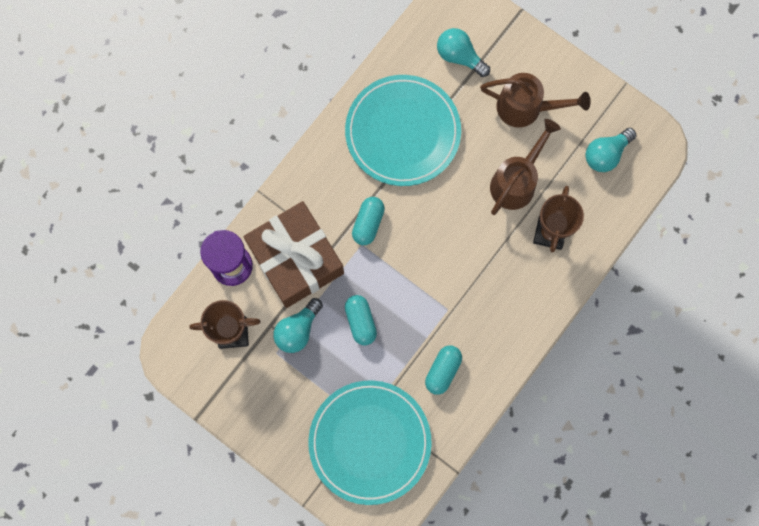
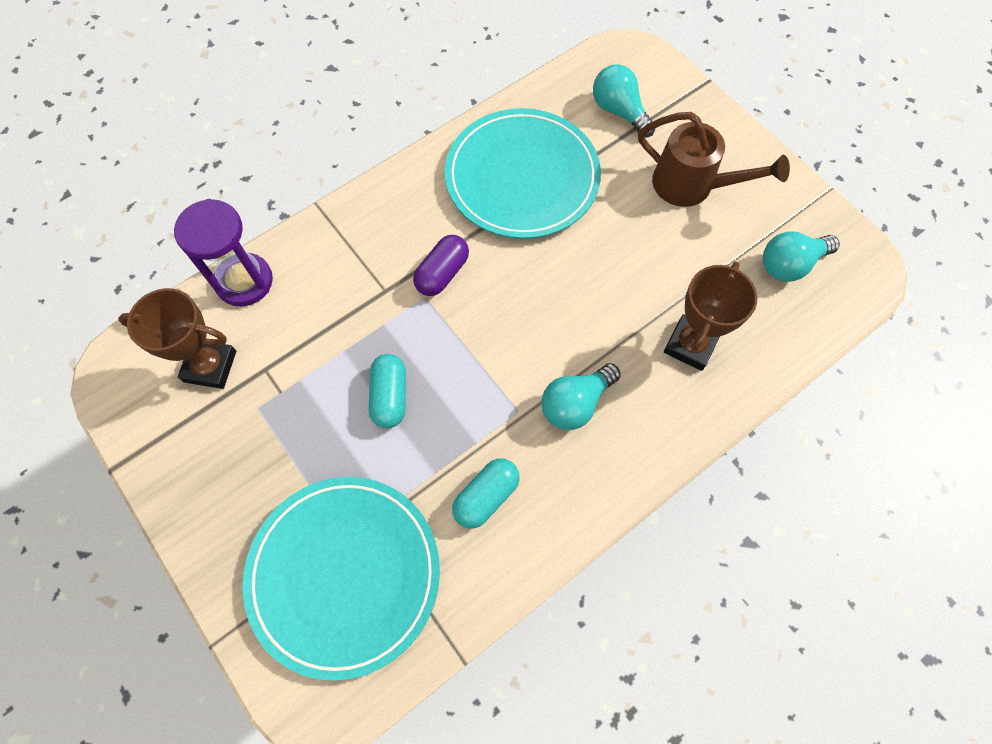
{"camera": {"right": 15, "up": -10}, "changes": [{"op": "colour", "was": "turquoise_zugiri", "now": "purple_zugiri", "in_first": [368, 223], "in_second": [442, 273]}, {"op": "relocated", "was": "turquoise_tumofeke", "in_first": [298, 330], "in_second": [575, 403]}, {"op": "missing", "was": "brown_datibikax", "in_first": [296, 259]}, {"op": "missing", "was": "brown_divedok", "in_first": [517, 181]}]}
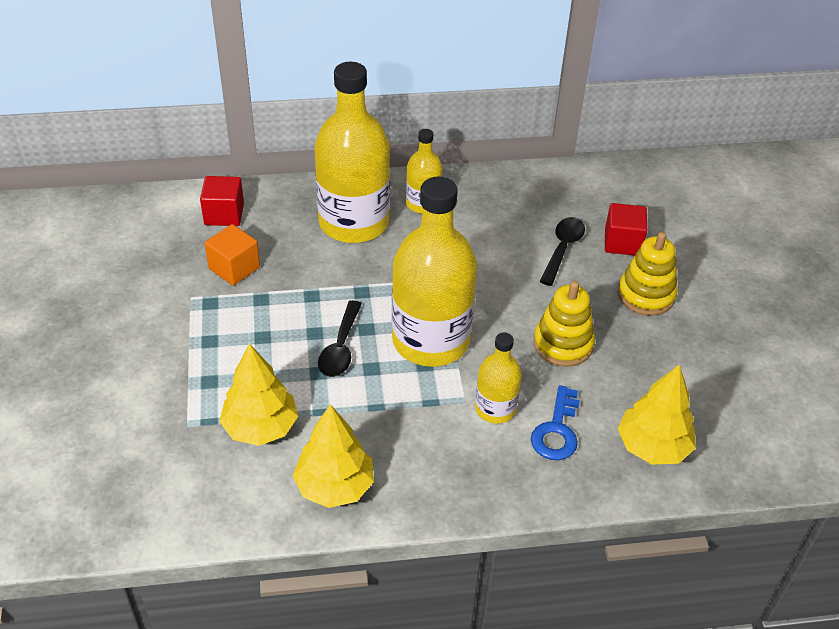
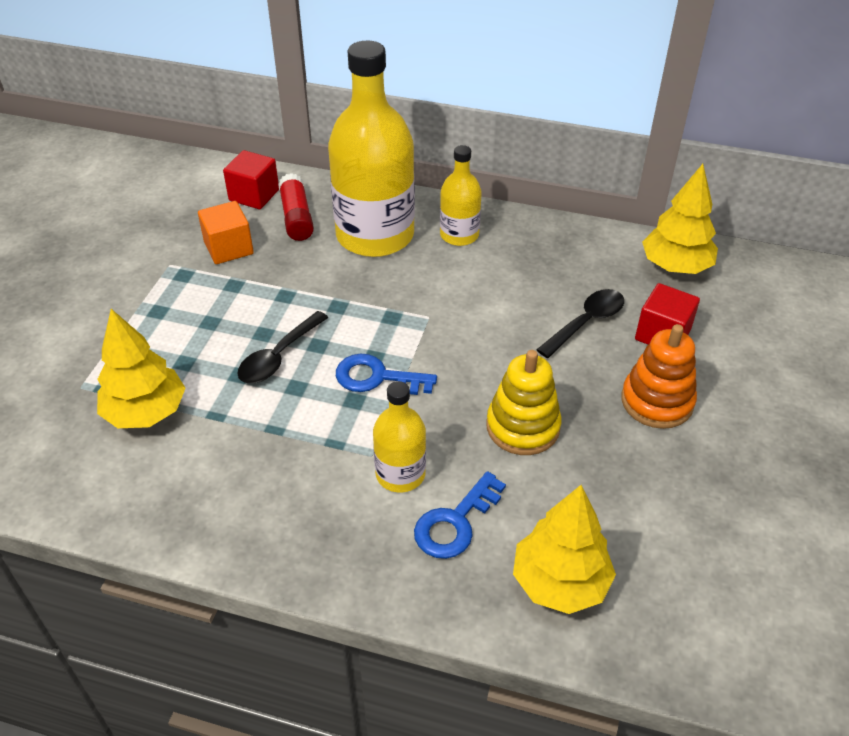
{"camera": {"right": 25, "up": 0}, "changes": [{"op": "appeared", "now": "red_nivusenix", "in_second": [296, 217]}, {"op": "exchanged", "was": "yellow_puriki", "now": "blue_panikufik", "in_first": [431, 340], "in_second": [377, 377]}, {"op": "colour", "was": "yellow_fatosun", "now": "orange_fatosun", "in_first": [646, 295], "in_second": [657, 401]}, {"op": "relocated", "was": "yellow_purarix", "in_first": [334, 486], "in_second": [675, 266]}]}
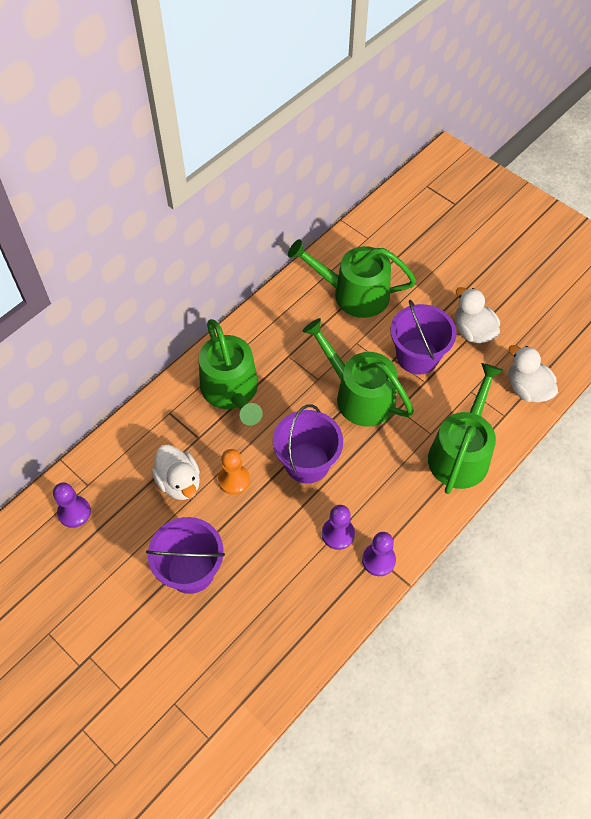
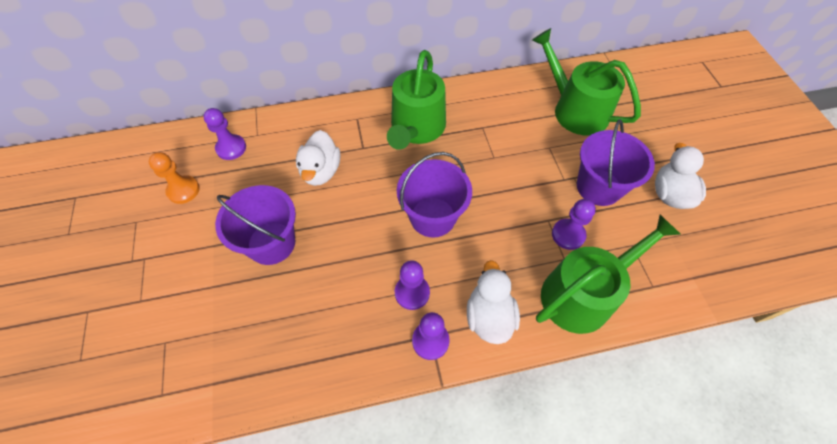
{"camera": {"right": 35, "up": 0}, "changes": [{"op": "relocated", "was": "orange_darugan", "in_first": [234, 480], "in_second": [183, 190]}, {"op": "relocated", "was": "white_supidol", "in_first": [527, 388], "in_second": [489, 316]}, {"op": "appeared", "now": "purple_darugan", "in_second": [568, 235]}, {"op": "missing", "was": "green_divedok", "in_first": [359, 395]}]}
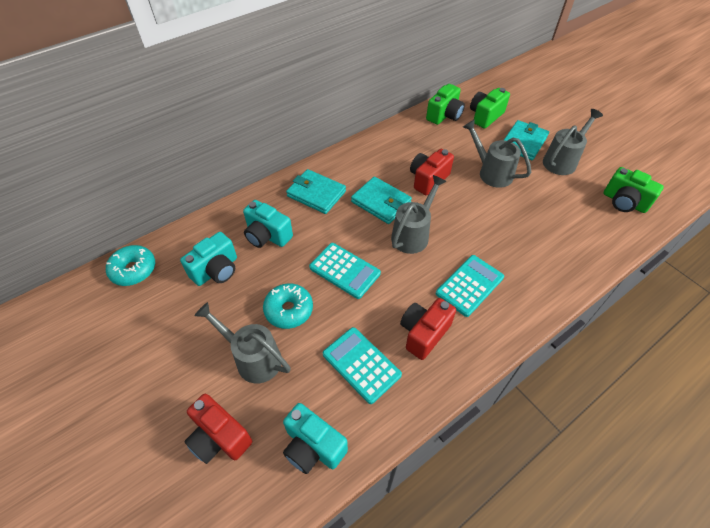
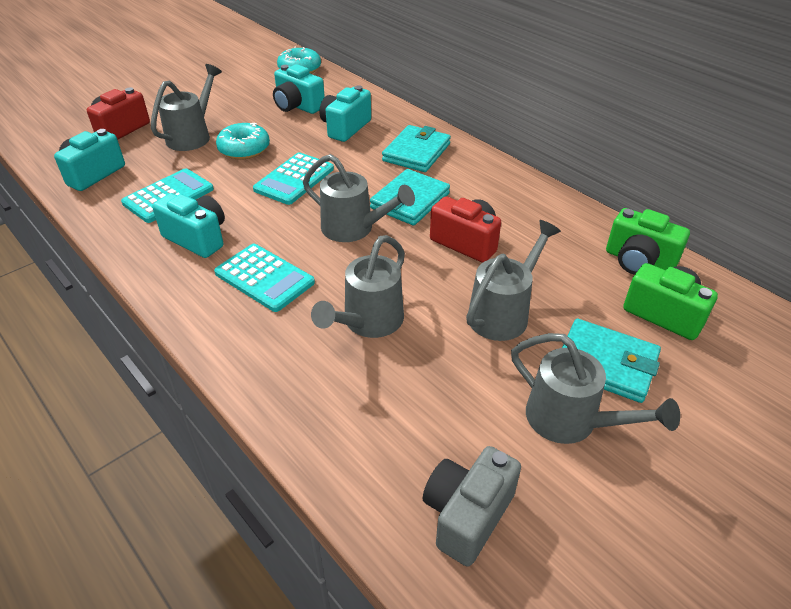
{"camera": {"right": 85, "up": -10}, "changes": [{"op": "colour", "was": "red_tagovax", "now": "turquoise_tagovax", "in_first": [424, 333], "in_second": [197, 238]}, {"op": "appeared", "now": "grey_divedok", "in_second": [368, 322]}, {"op": "colour", "was": "green_tagovax", "now": "grey_tagovax", "in_first": [624, 202], "in_second": [467, 515]}]}
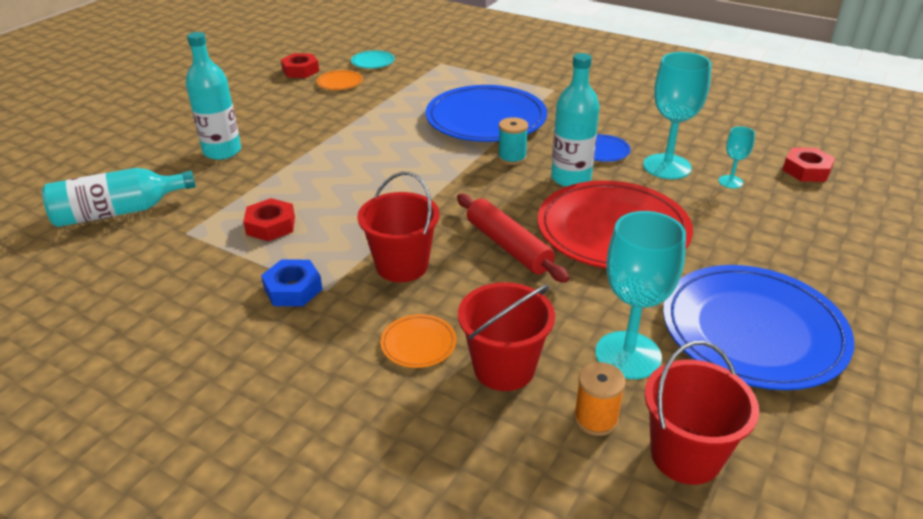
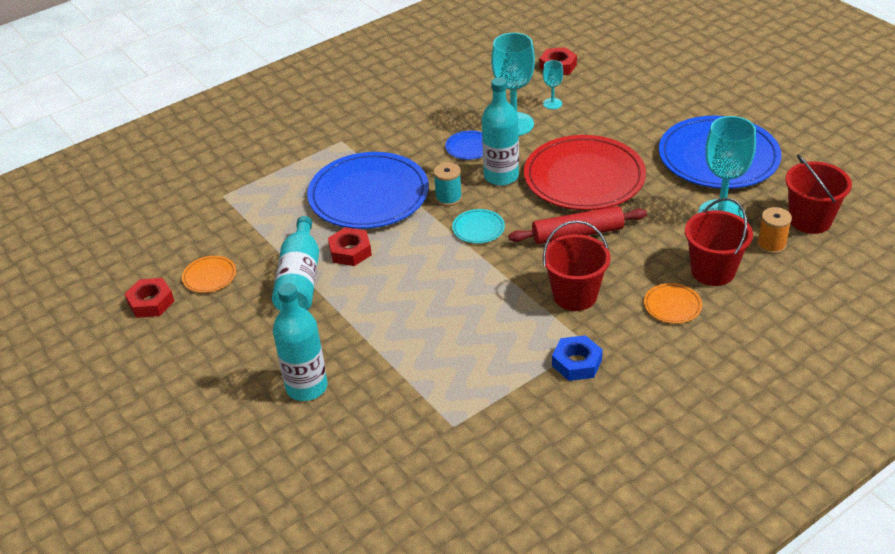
{"camera": {"right": -65, "up": 5}, "changes": [{"op": "relocated", "was": "turquoise_puriki", "in_first": [118, 212], "in_second": [300, 280]}, {"op": "relocated", "was": "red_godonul", "in_first": [271, 226], "in_second": [350, 251]}, {"op": "relocated", "was": "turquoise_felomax", "in_first": [373, 62], "in_second": [478, 228]}]}
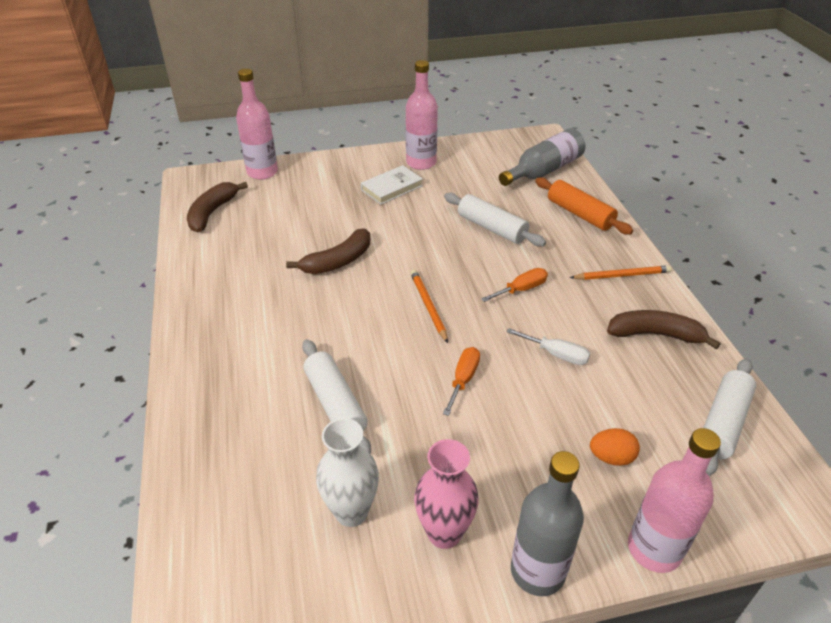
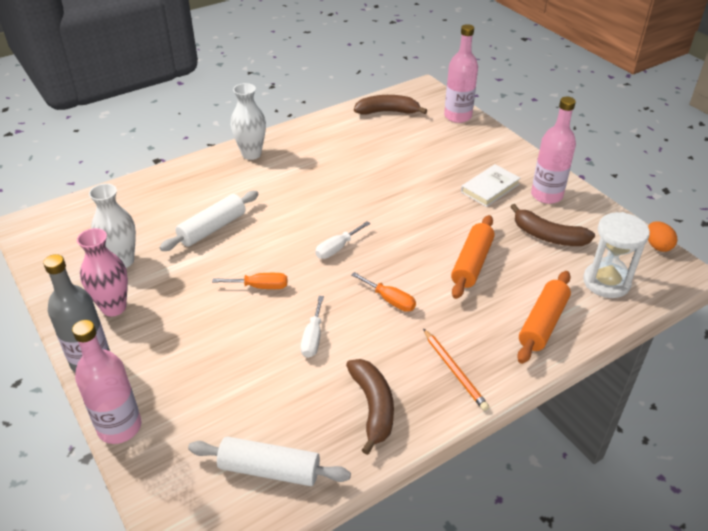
{"camera": {"right": 70, "up": 0}, "changes": [{"op": "appeared", "now": "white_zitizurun", "in_second": [251, 154]}, {"op": "exchanged", "was": "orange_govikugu", "now": "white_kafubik", "in_first": [428, 306], "in_second": [337, 248]}, {"op": "colour", "was": "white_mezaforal", "now": "orange_mezaforal", "in_first": [492, 228], "in_second": [472, 263]}, {"op": "spun", "was": "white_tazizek", "in_first": [392, 188], "in_second": [490, 188], "clockwise": -75}, {"op": "relocated", "was": "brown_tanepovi", "in_first": [338, 261], "in_second": [548, 236]}, {"op": "exchanged", "was": "grey_puriki", "now": "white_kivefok", "in_first": [543, 171], "in_second": [606, 282]}, {"op": "relocated", "was": "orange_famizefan", "in_first": [611, 457], "in_second": [657, 246]}]}
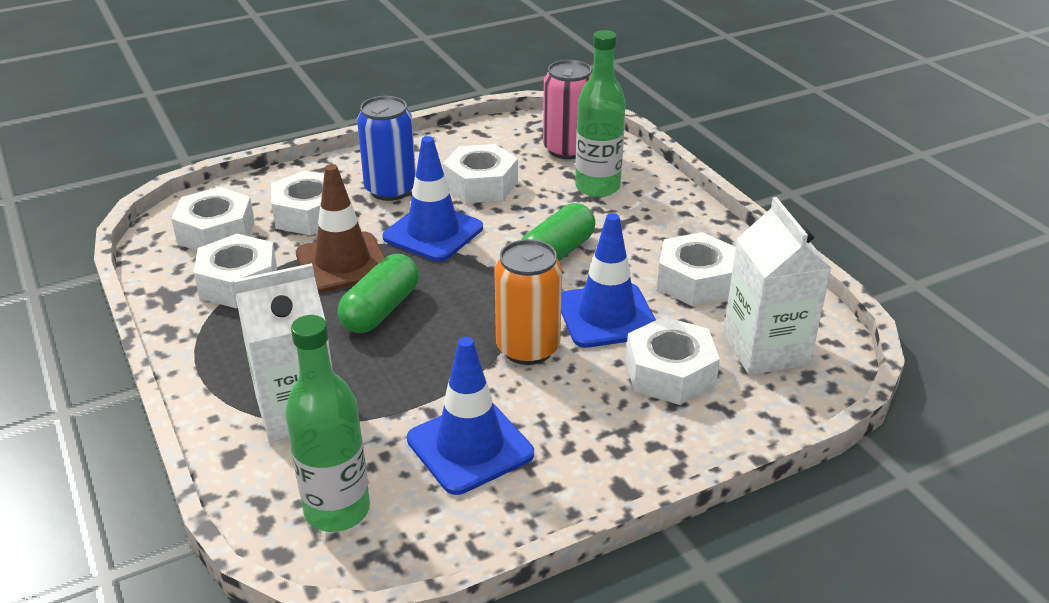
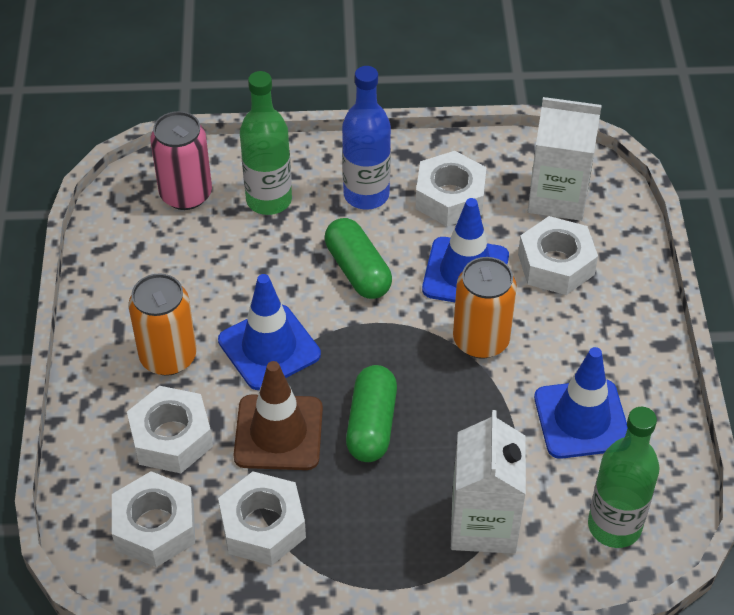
{"camera": {"right": -65, "up": 15}, "changes": [{"op": "colour", "was": "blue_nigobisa", "now": "orange_nigobisa", "in_first": [390, 190], "in_second": [168, 357]}, {"op": "appeared", "now": "blue_puriki", "in_second": [366, 195]}, {"op": "spun", "was": "green_zugiri", "in_first": [381, 310], "in_second": [371, 424], "clockwise": 45}, {"op": "missing", "was": "white_godonul", "in_first": [481, 185]}]}
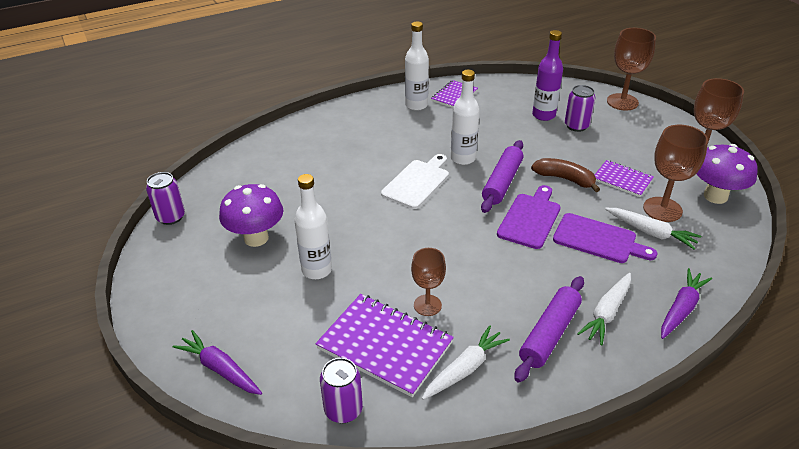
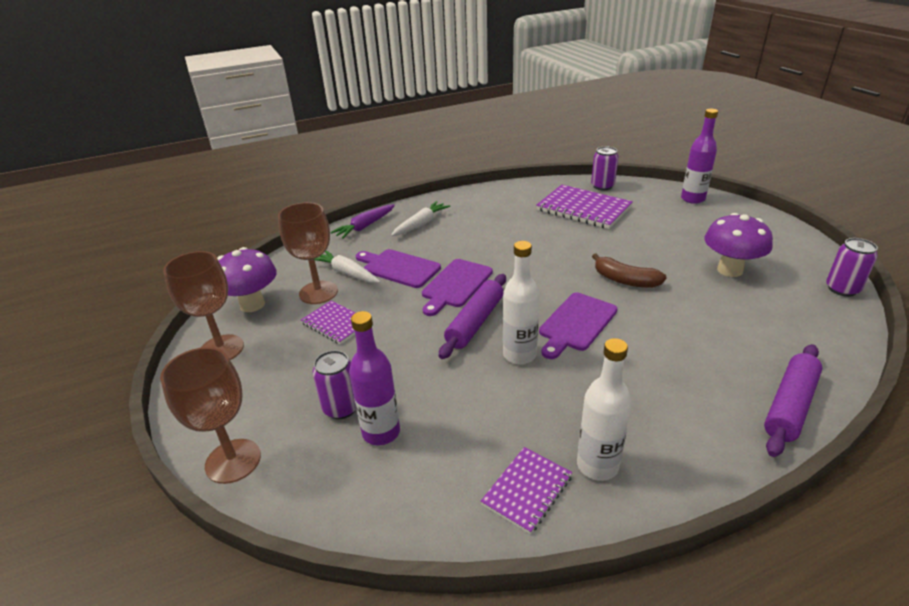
{"camera": {"right": -175, "up": -5}, "changes": [{"op": "colour", "was": "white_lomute", "now": "purple_lomute", "in_first": [417, 182], "in_second": [576, 323]}, {"op": "relocated", "was": "brown_tanepovi", "in_first": [565, 179], "in_second": [625, 280]}, {"op": "exchanged", "was": "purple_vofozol", "now": "purple_puriki", "in_first": [220, 369], "in_second": [692, 199]}, {"op": "relocated", "was": "purple_mezaforal", "in_first": [549, 334], "in_second": [789, 405]}, {"op": "missing", "was": "white_puriki", "in_first": [317, 270]}, {"op": "missing", "was": "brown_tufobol", "in_first": [427, 305]}, {"op": "missing", "was": "white_vofozol", "in_first": [465, 369]}]}
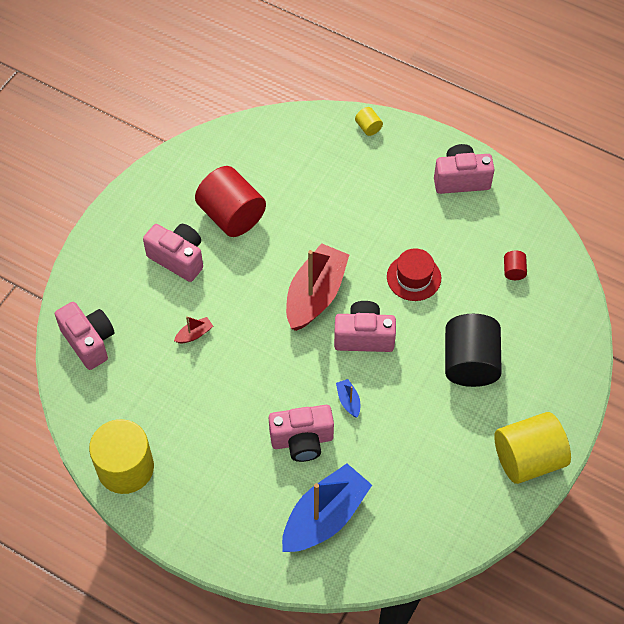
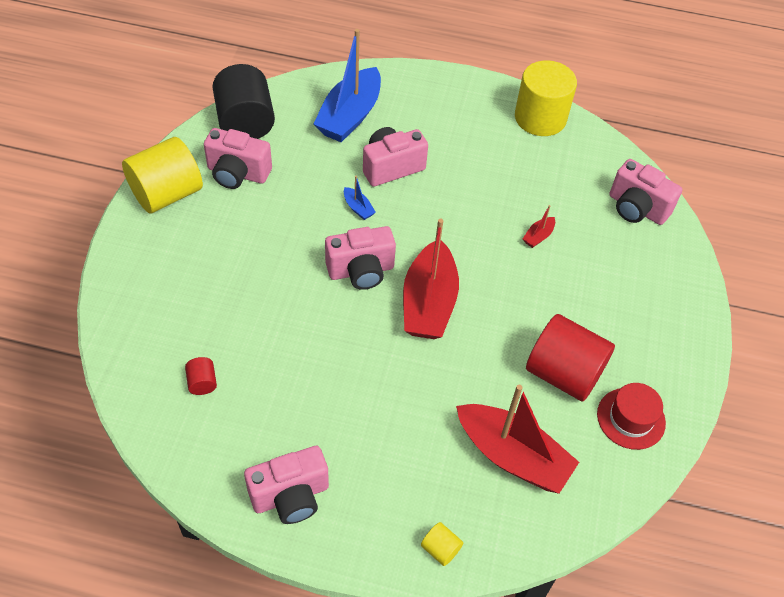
{"camera": {"right": 160, "up": -5}, "changes": [{"op": "relocated", "was": "pink_tagovax", "in_first": [178, 258], "in_second": [237, 173]}, {"op": "relocated", "was": "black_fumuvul", "in_first": [470, 363], "in_second": [245, 122]}, {"op": "appeared", "now": "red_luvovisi", "in_second": [512, 456]}, {"op": "relocated", "was": "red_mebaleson", "in_first": [413, 277], "in_second": [631, 418]}]}
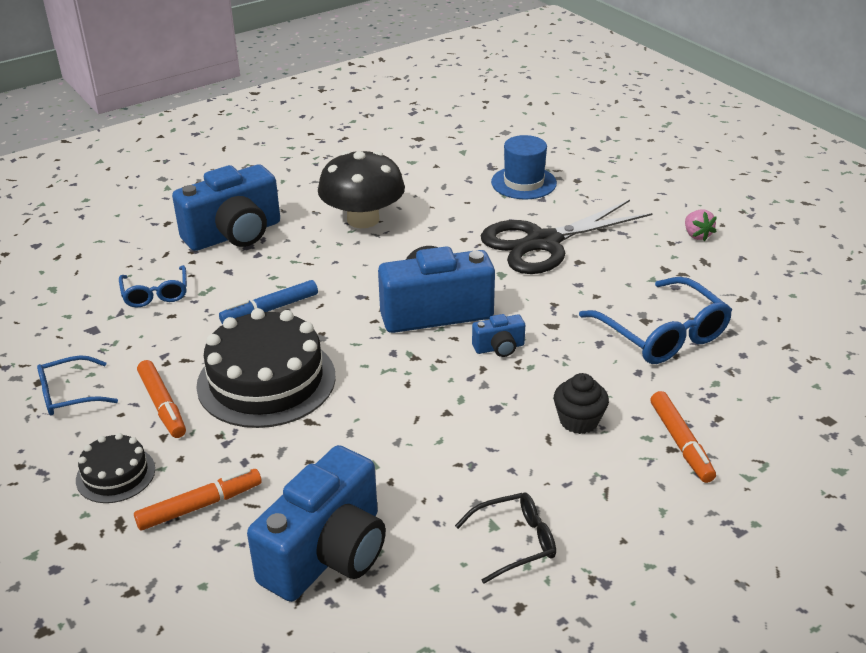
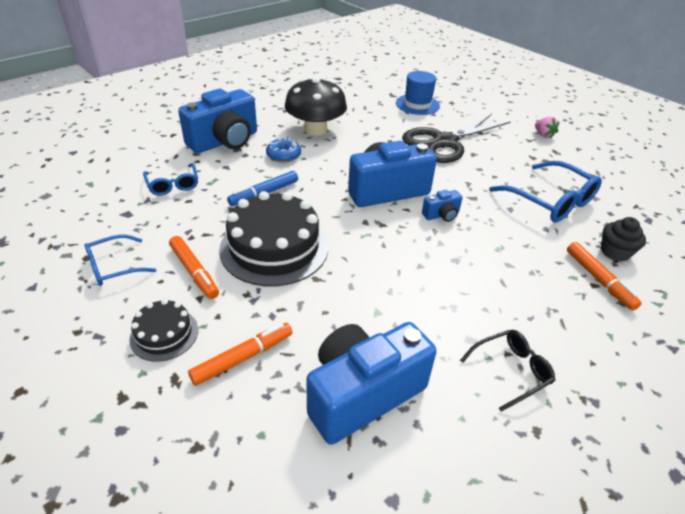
{"camera": {"right": -10, "up": 5}, "changes": [{"op": "appeared", "now": "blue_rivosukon", "in_second": [283, 155]}, {"op": "spun", "was": "blue_tagovax", "in_first": [327, 553], "in_second": [362, 394], "clockwise": -150}, {"op": "relocated", "was": "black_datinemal", "in_first": [579, 421], "in_second": [615, 252]}]}
